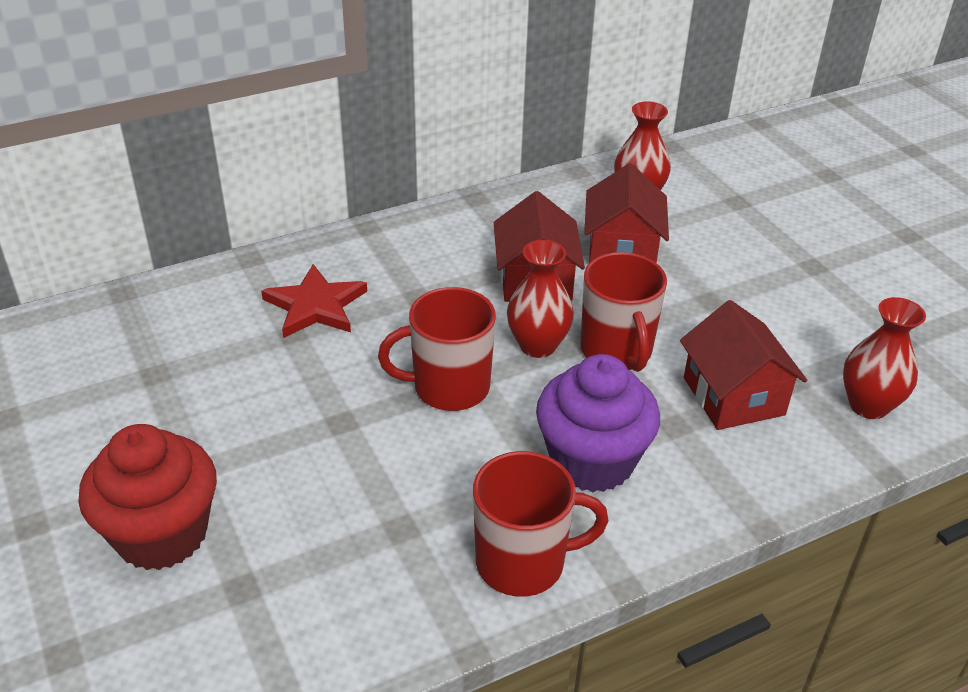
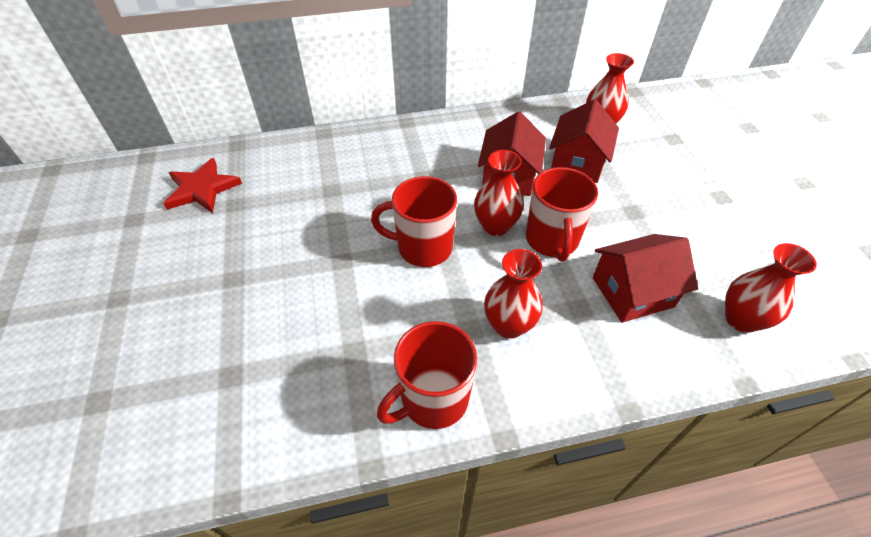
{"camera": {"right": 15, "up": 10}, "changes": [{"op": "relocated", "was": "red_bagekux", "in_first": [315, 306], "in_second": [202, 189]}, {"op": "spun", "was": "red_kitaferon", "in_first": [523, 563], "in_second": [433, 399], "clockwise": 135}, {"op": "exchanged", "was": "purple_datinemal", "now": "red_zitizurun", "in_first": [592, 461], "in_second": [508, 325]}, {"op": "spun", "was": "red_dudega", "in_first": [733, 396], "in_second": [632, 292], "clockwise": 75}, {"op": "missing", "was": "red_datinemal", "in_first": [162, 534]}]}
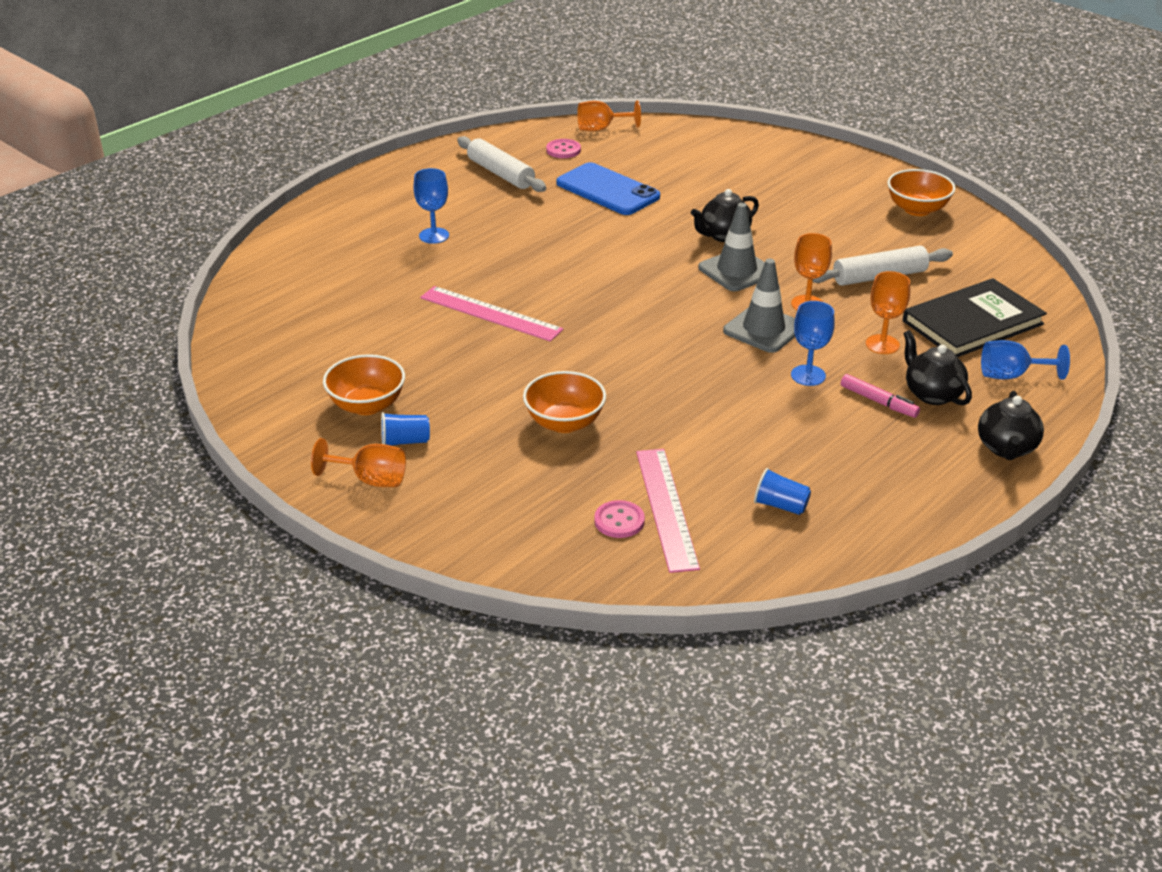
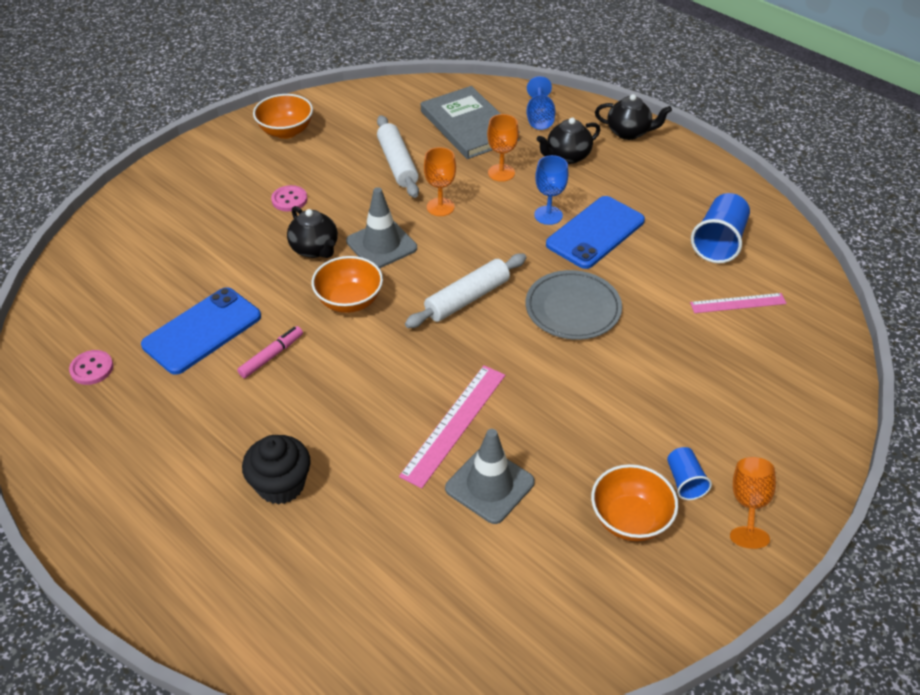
{"camera": {"right": -90, "up": 10}, "changes": [{"op": "relocated", "was": "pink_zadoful", "in_first": [878, 402], "in_second": [271, 356]}, {"op": "exchanged", "was": "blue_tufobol", "now": "black_datinemal", "in_first": [434, 236], "in_second": [281, 485]}, {"op": "relocated", "was": "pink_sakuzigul", "in_first": [619, 521], "in_second": [289, 200]}, {"op": "relocated", "was": "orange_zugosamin", "in_first": [564, 423], "in_second": [349, 301]}, {"op": "relocated", "was": "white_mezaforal", "in_first": [500, 174], "in_second": [467, 299]}, {"op": "colour", "was": "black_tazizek", "now": "grey_tazizek", "in_first": [972, 322], "in_second": [469, 126]}, {"op": "relocated", "was": "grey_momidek", "in_first": [763, 329], "in_second": [489, 485]}, {"op": "appeared", "now": "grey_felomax", "in_second": [573, 309]}, {"op": "appeared", "now": "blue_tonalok", "in_second": [595, 232]}, {"op": "size", "was": "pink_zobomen", "in_first": [666, 508], "in_second": [738, 303], "ratio": 0.65}, {"op": "size", "was": "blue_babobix", "in_first": [780, 505], "in_second": [718, 242], "ratio": 1.76}, {"op": "missing", "was": "orange_tufobol", "in_first": [601, 129]}]}
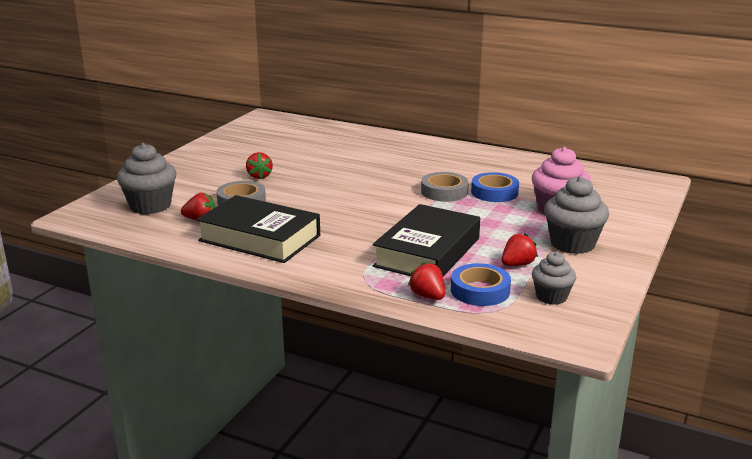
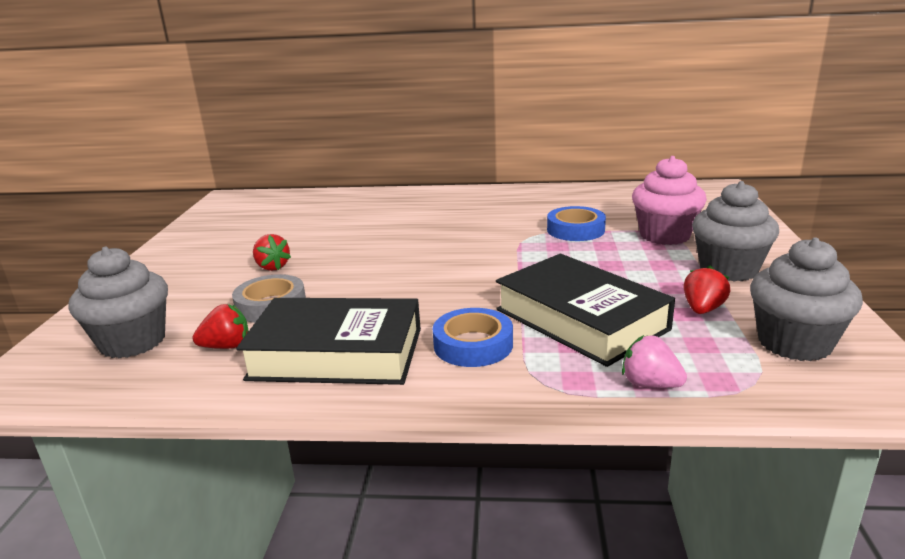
{"camera": {"right": -20, "up": 0}, "changes": [{"op": "relocated", "was": "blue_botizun", "in_first": [480, 290], "in_second": [473, 345]}, {"op": "spun", "was": "black_tazizek", "in_first": [427, 252], "in_second": [580, 319], "clockwise": -45}, {"op": "colour", "was": "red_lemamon", "now": "pink_lemamon", "in_first": [428, 296], "in_second": [650, 384]}, {"op": "size", "was": "grey_datinemal", "in_first": [551, 297], "in_second": [794, 343], "ratio": 1.62}, {"op": "missing", "was": "grey_botizun", "in_first": [444, 192]}]}
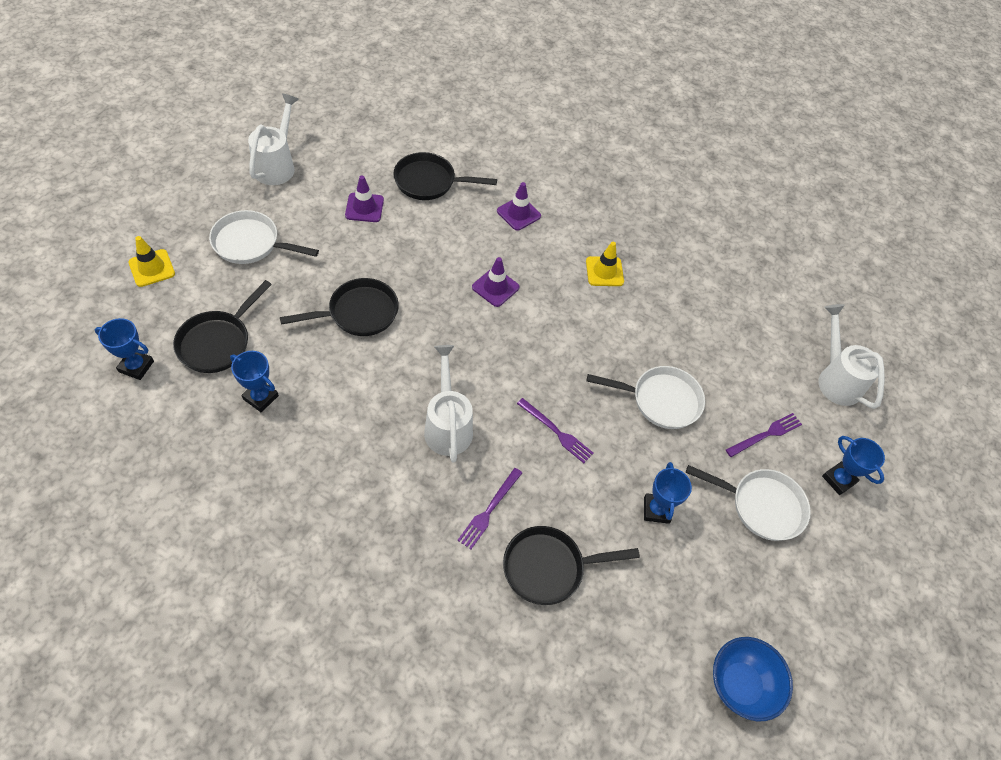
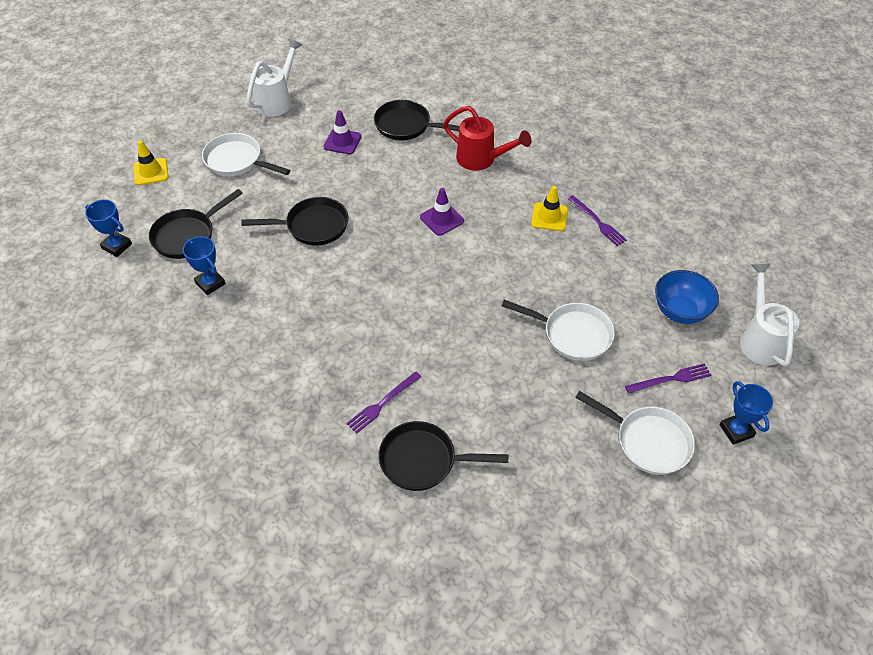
{"camera": {"right": 20, "up": -5}, "changes": [{"op": "exchanged", "was": "purple_momidek", "now": "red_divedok", "in_first": [518, 213], "in_second": [481, 159]}, {"op": "relocated", "was": "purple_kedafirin", "in_first": [556, 432], "in_second": [597, 222]}, {"op": "relocated", "was": "blue_zugosamin", "in_first": [740, 685], "in_second": [680, 311]}, {"op": "missing", "was": "white_divedok", "in_first": [447, 425]}, {"op": "missing", "was": "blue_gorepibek", "in_first": [656, 510]}]}
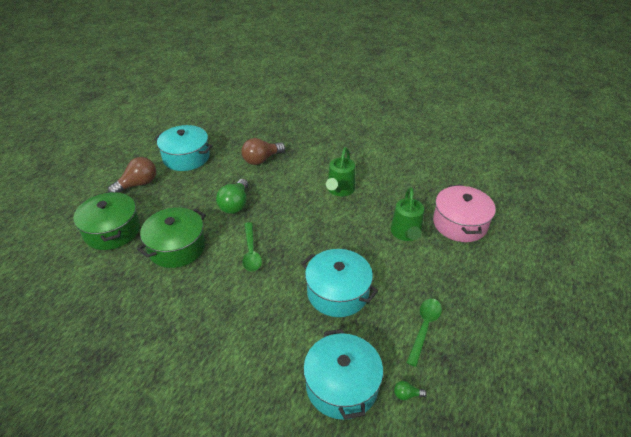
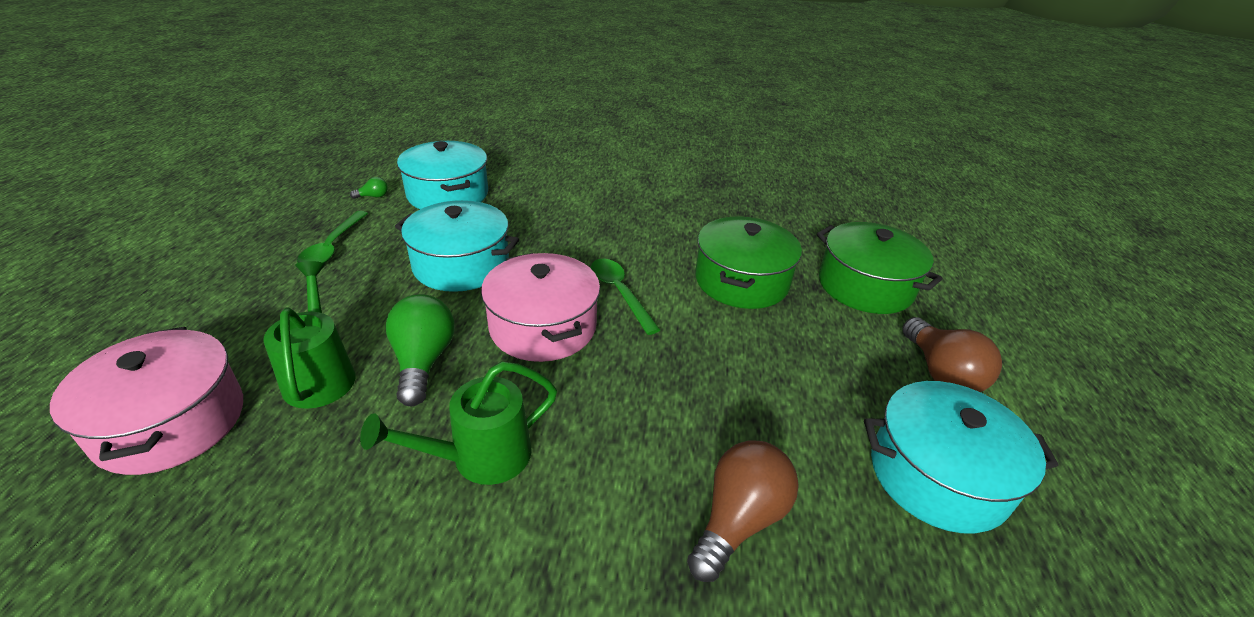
{"camera": {"right": 160, "up": -5}, "changes": [{"op": "spun", "was": "green_divedok", "in_first": [339, 190], "in_second": [480, 457], "clockwise": -120}, {"op": "relocated", "was": "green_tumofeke", "in_first": [235, 204], "in_second": [423, 361]}, {"op": "appeared", "now": "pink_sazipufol", "in_second": [543, 327]}, {"op": "spun", "was": "brown_tumofeke", "in_first": [138, 184], "in_second": [941, 373], "clockwise": -45}]}
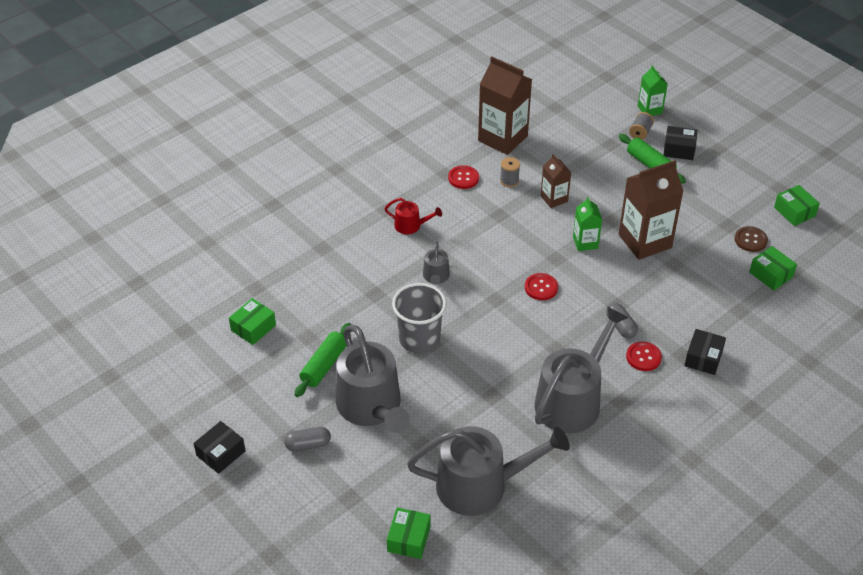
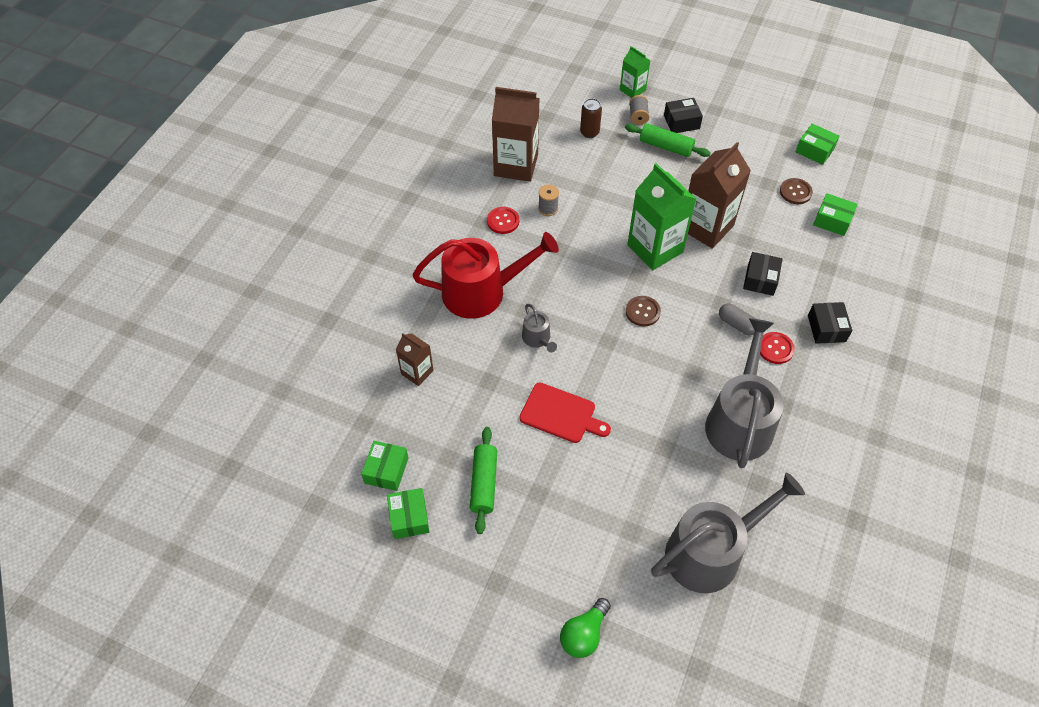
{"camera": {"right": -25, "up": 10}, "changes": [{"op": "relocated", "was": "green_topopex", "in_first": [409, 539], "in_second": [409, 518]}, {"op": "relocated", "was": "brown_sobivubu", "in_first": [554, 199], "in_second": [417, 372]}, {"op": "size", "was": "red_divedok", "in_first": [411, 226], "in_second": [481, 292], "ratio": 2.22}, {"op": "exchanged", "was": "grey_babobix", "now": "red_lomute", "in_first": [419, 339], "in_second": [561, 414]}, {"op": "appeared", "now": "green_tumofeke", "in_second": [584, 634]}, {"op": "appeared", "now": "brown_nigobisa", "in_second": [589, 132]}, {"op": "colour", "was": "red_sakuzigul", "now": "brown_sakuzigul", "in_first": [541, 287], "in_second": [642, 312]}, {"op": "size", "was": "green_sobivubu", "in_first": [585, 242], "in_second": [655, 248], "ratio": 1.88}, {"op": "relocated", "was": "black_topopex", "in_first": [221, 453], "in_second": [760, 279]}, {"op": "missing", "was": "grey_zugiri", "in_first": [308, 444]}, {"op": "missing", "was": "grey_divedok", "in_first": [371, 407]}]}
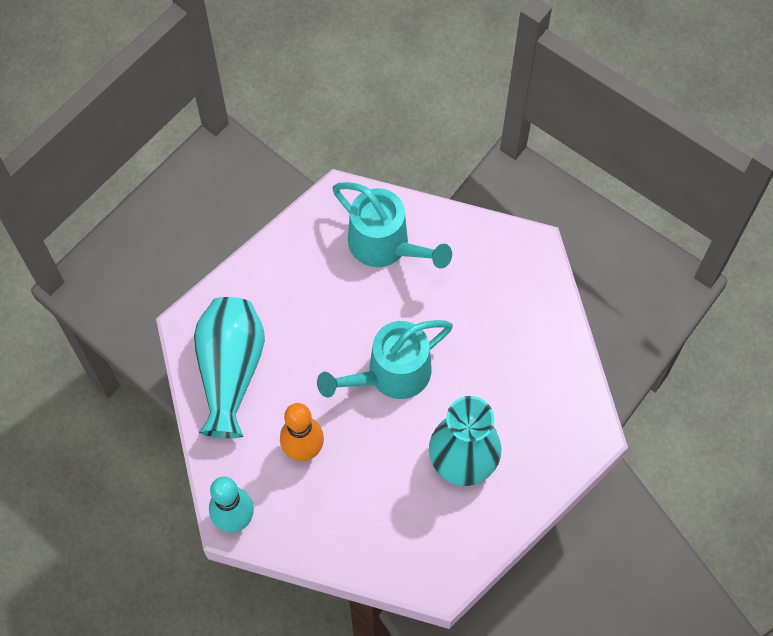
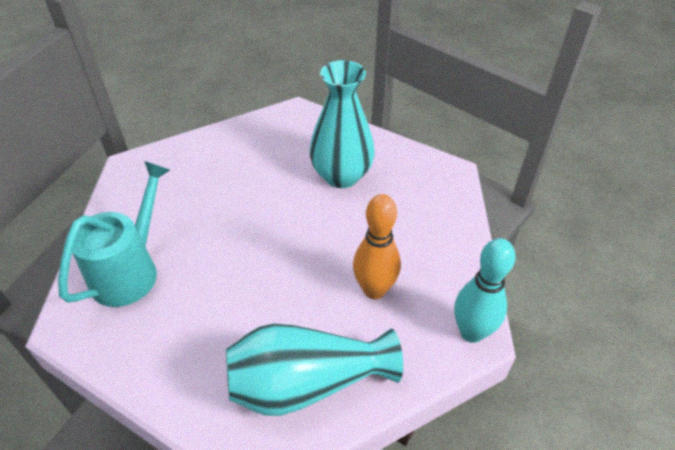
{"camera": {"right": -105, "up": -20}, "changes": [{"op": "missing", "was": "turquoise_divedok", "in_first": [390, 375]}]}
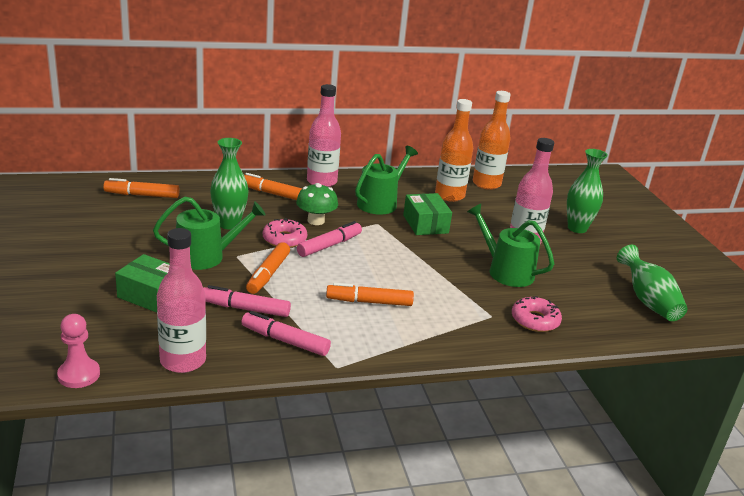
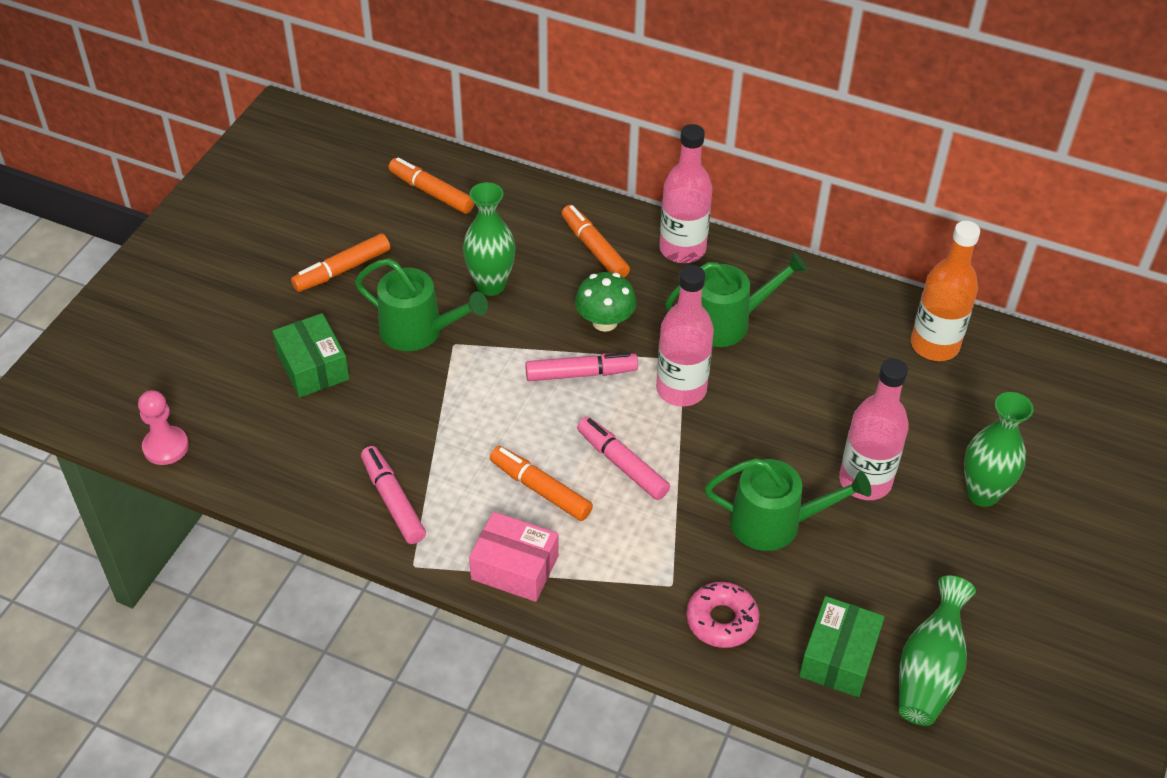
{"camera": {"right": 40, "up": 20}, "changes": [{"op": "relocated", "was": "orange_zadoful", "in_first": [268, 274], "in_second": [342, 270]}, {"op": "appeared", "now": "pink_topopex", "in_second": [514, 567]}, {"op": "relocated", "was": "pink_zadoful", "in_first": [245, 309], "in_second": [622, 464]}, {"op": "relocated", "was": "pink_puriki", "in_first": [183, 361], "in_second": [681, 389]}, {"op": "spun", "was": "green_divedok", "in_first": [506, 271], "in_second": [774, 523], "clockwise": 105}, {"op": "relocated", "was": "green_topopex", "in_first": [425, 224], "in_second": [838, 657]}, {"op": "missing", "was": "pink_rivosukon", "in_first": [284, 239]}, {"op": "missing", "was": "orange_puriki", "in_first": [449, 195]}]}
